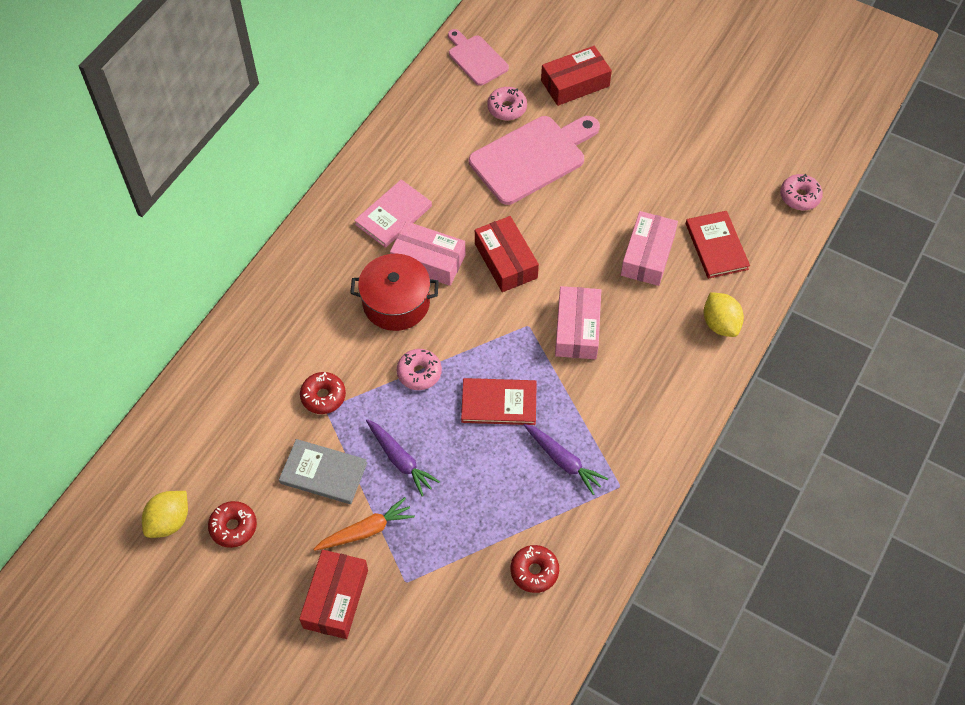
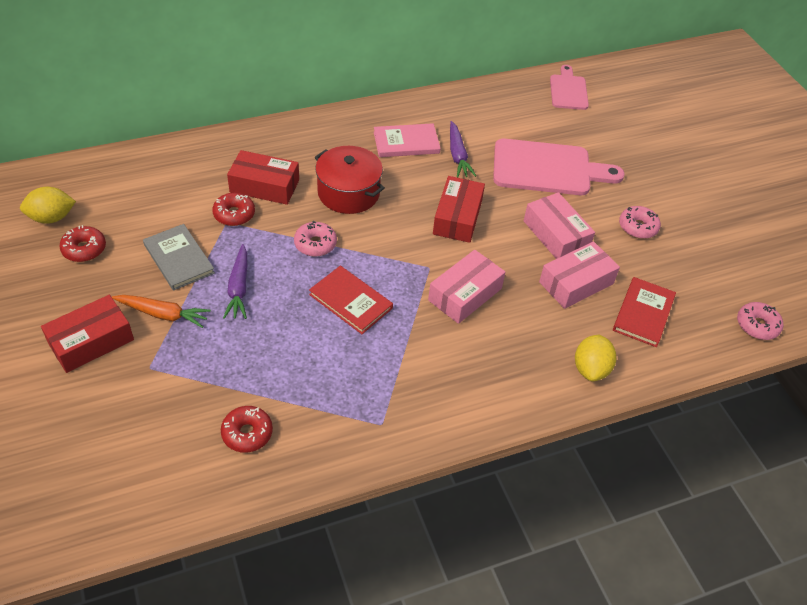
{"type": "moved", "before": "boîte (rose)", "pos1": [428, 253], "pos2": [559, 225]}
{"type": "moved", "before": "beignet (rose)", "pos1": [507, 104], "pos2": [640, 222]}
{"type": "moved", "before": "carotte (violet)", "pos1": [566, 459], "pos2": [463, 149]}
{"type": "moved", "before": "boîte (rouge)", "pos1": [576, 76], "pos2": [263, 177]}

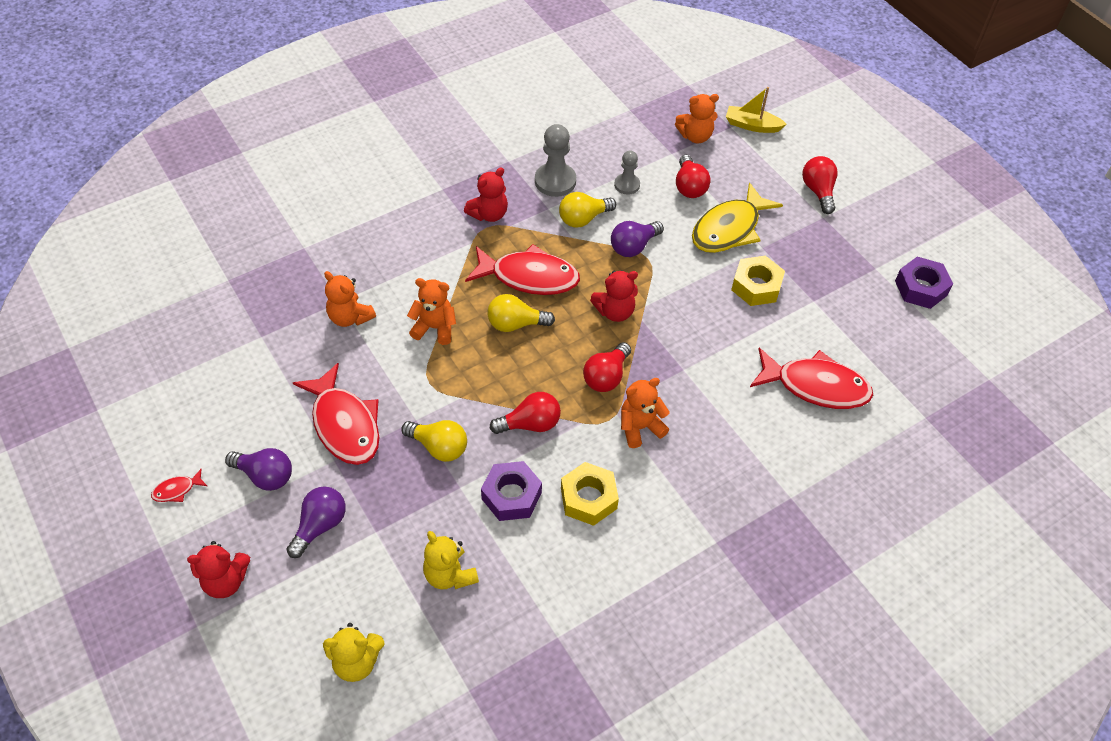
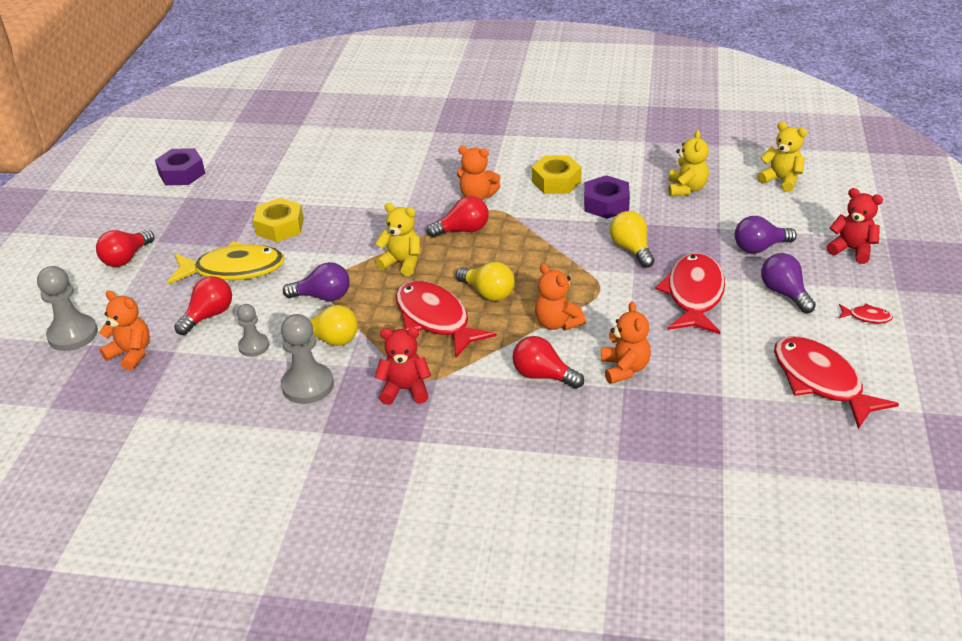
{"type": "moved", "before": "ampoule (rouge)", "pos1": [525, 413], "pos2": [548, 362]}
{"type": "moved", "before": "poisson (rouge)", "pos1": [811, 378], "pos2": [836, 382]}
{"type": "replaced", "before": "bateau (jaune)", "after": "pion (gris)", "pos1": [756, 110], "pos2": [67, 308]}
{"type": "recoloured", "before": "ours en peluche (rouge)", "after": "ours en peluche (jaune)", "pos1": [614, 296], "pos2": [397, 239]}

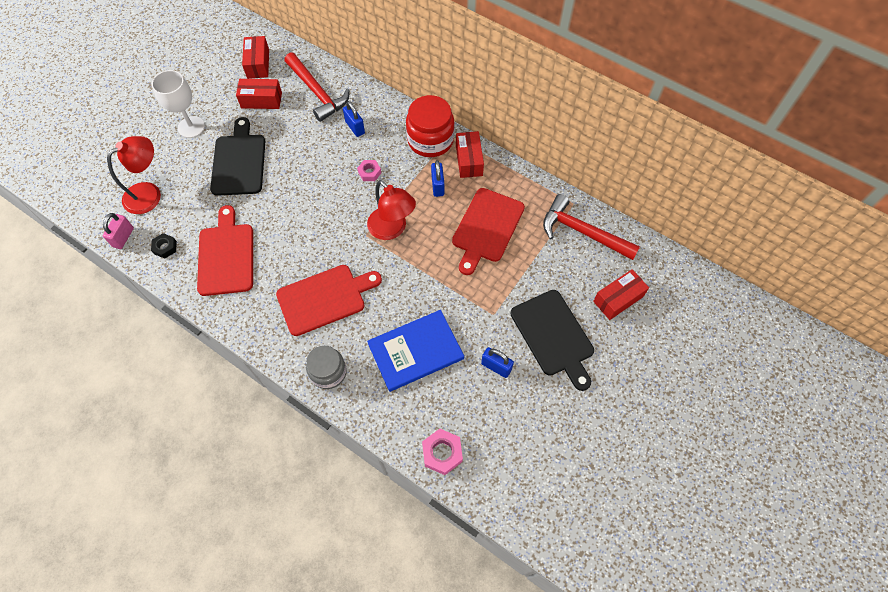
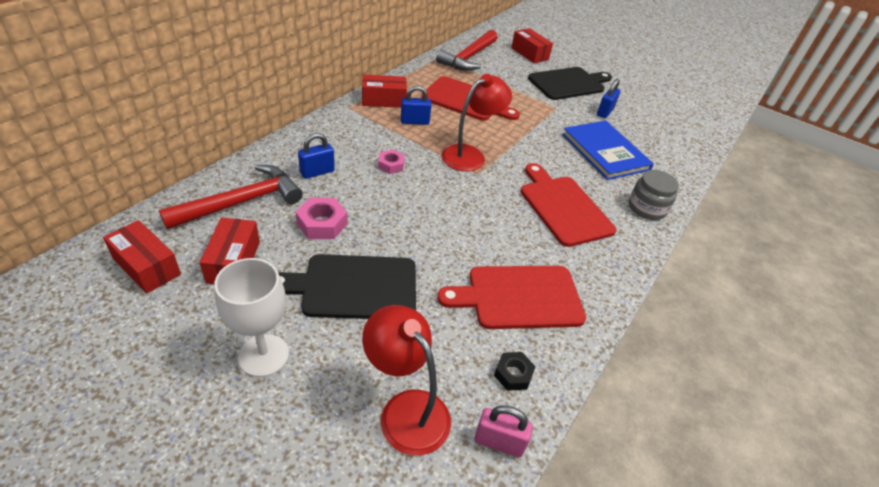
{"type": "removed", "before": "bocal (rouge)", "pos1": [430, 126]}
{"type": "moved", "before": "écrou (rose)", "pos1": [442, 452], "pos2": [321, 218]}
{"type": "turned", "before": "boîte (rouge)", "pos1": [255, 57], "pos2": [142, 257], "turn": 45}

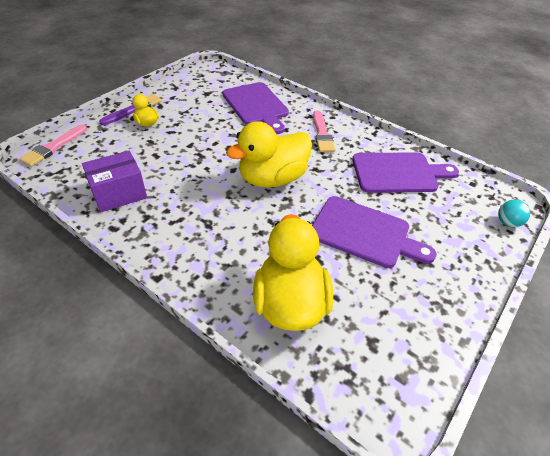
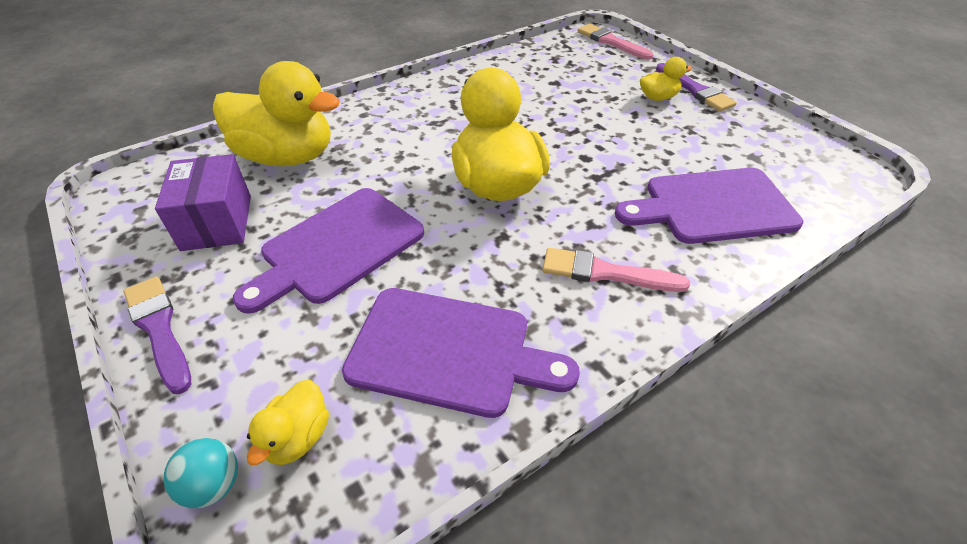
{"type": "added", "after": "pinceau (violet)", "pos2": [157, 335]}
{"type": "added", "after": "canard (jaune)", "pos2": [288, 422]}
{"type": "moved", "before": "boîte (violet)", "pos1": [114, 181], "pos2": [203, 202]}
{"type": "turned", "before": "planche à découper (violet)", "pos1": [405, 172], "pos2": [461, 353], "turn": -90}

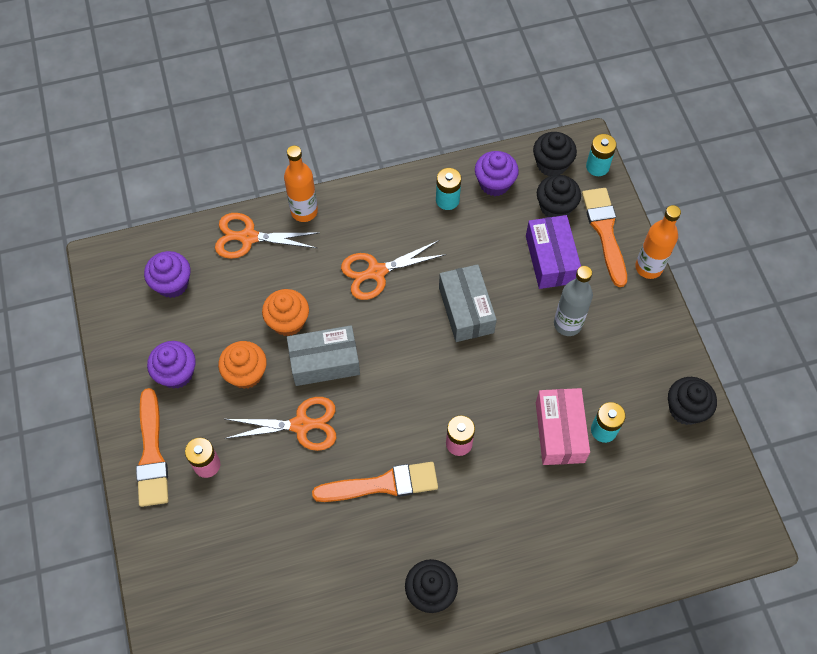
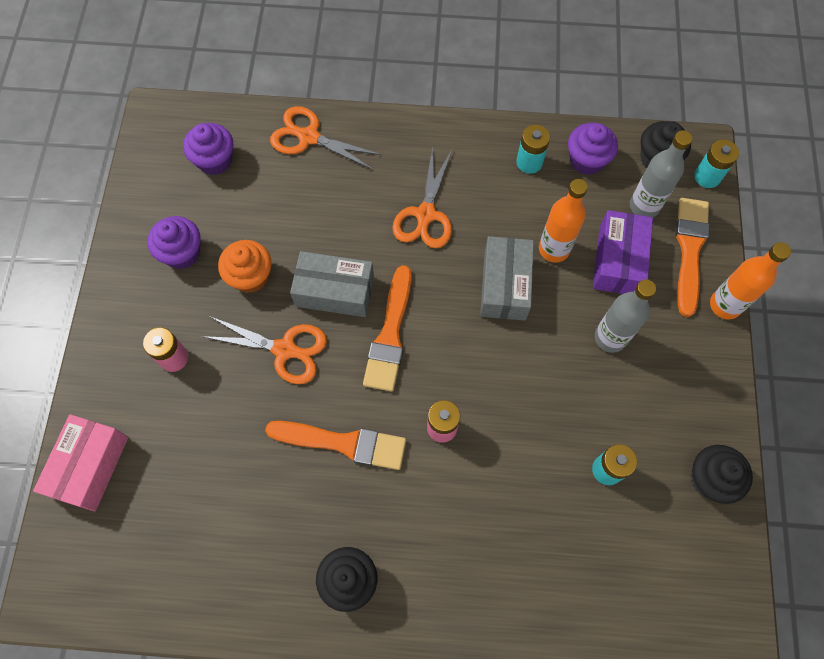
{"type": "removed", "before": "muffin (orange)", "pos1": [285, 312]}
{"type": "moved", "before": "pinceau (orange)", "pos1": [152, 447], "pos2": [387, 328]}
{"type": "moved", "before": "bouteille (orange)", "pos1": [301, 183], "pos2": [563, 221]}
{"type": "moved", "before": "boîte (rose)", "pos1": [563, 426], "pos2": [80, 463]}
{"type": "replaced", "before": "muffin (noir)", "after": "bouteille (gris)", "pos1": [559, 196], "pos2": [661, 173]}
{"type": "turned", "before": "ciseaux (orange)", "pos1": [394, 270], "pos2": [422, 197], "turn": -75}

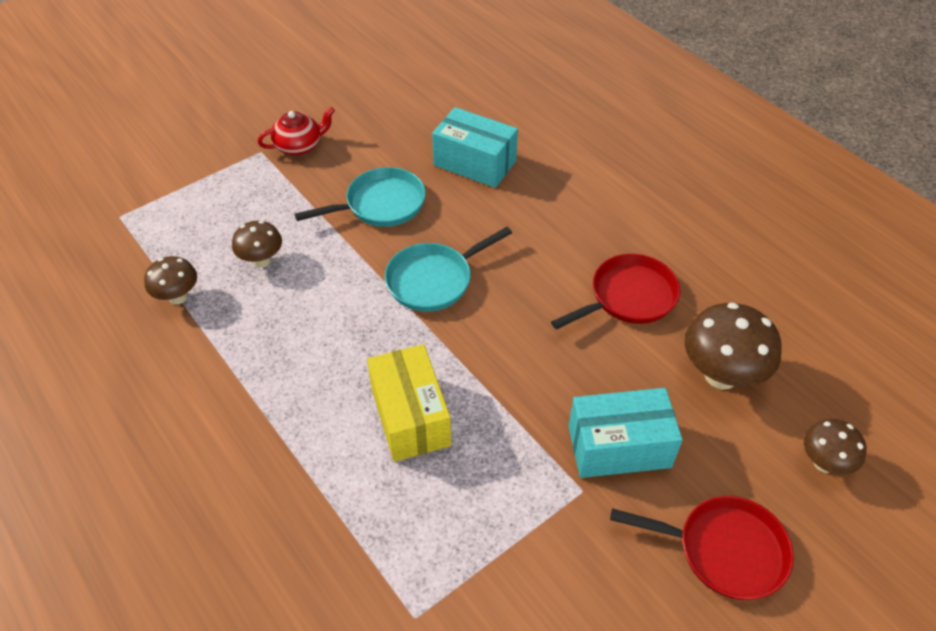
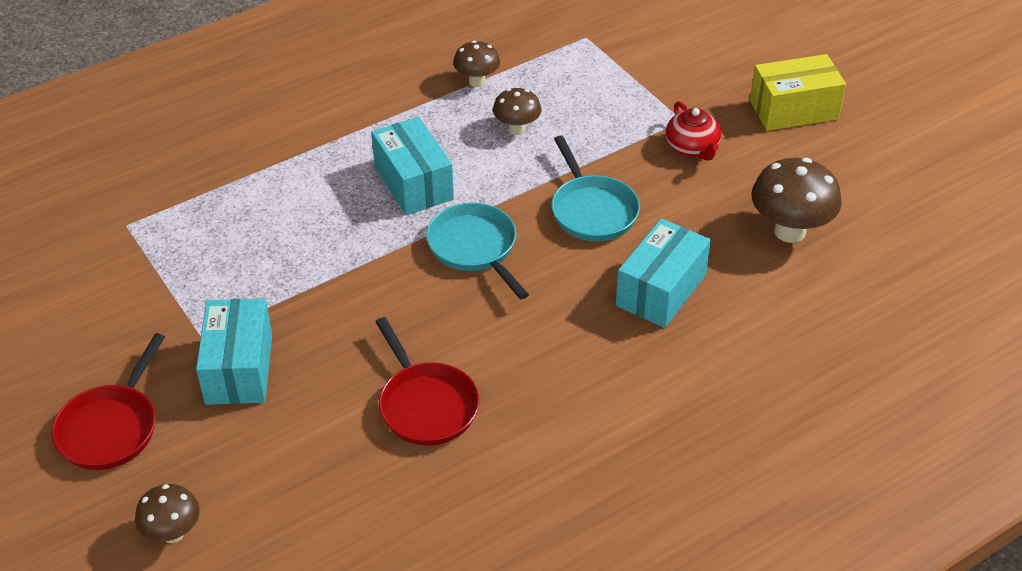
{"type": "added", "after": "boîte (turquoise)", "pos2": [412, 166]}
{"type": "moved", "before": "boîte (jaune)", "pos1": [409, 403], "pos2": [798, 92]}
{"type": "moved", "before": "champignon (marron)", "pos1": [733, 346], "pos2": [796, 200]}

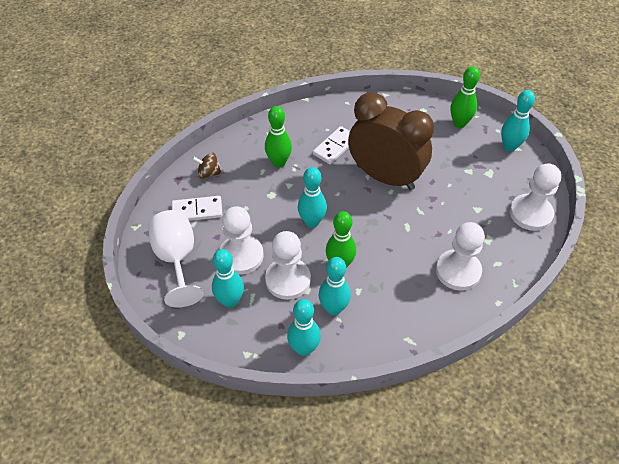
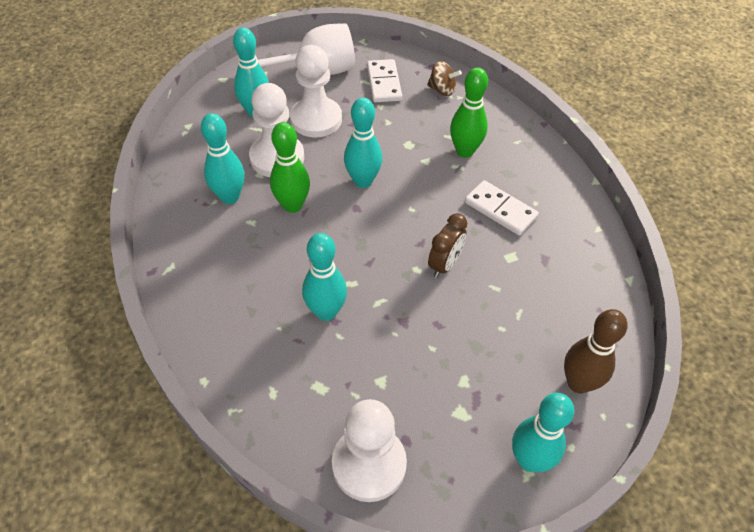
{"type": "removed", "before": "pion (blanc)", "pos1": [460, 256]}
{"type": "moved", "before": "quille (turquoise)", "pos1": [304, 327], "pos2": [324, 277]}
{"type": "recoloured", "before": "quille (vert)", "after": "quille (marron)", "pos1": [465, 97], "pos2": [596, 351]}
{"type": "turned", "before": "toupie (marron)", "pos1": [207, 166], "pos2": [444, 78], "turn": 105}
{"type": "resized", "before": "réveil (marron)", "pos1": [391, 141], "pos2": [447, 245], "scale": 0.41}

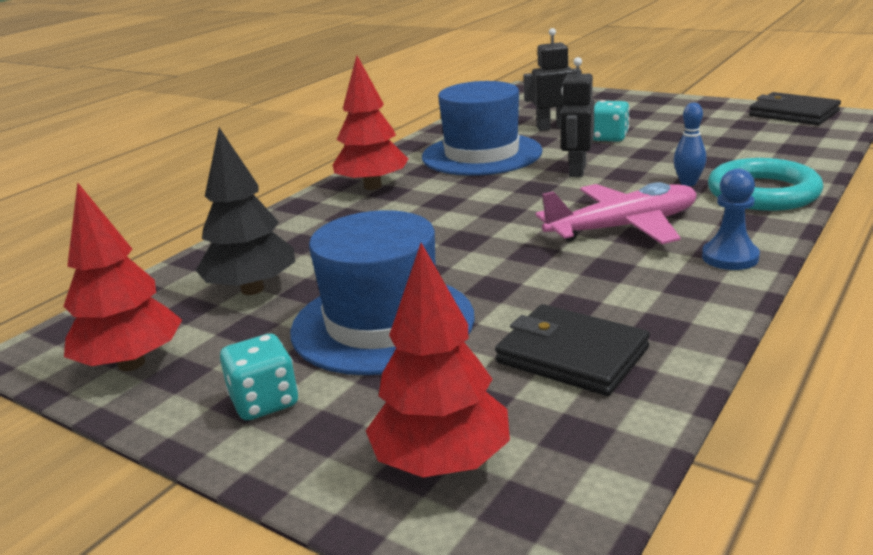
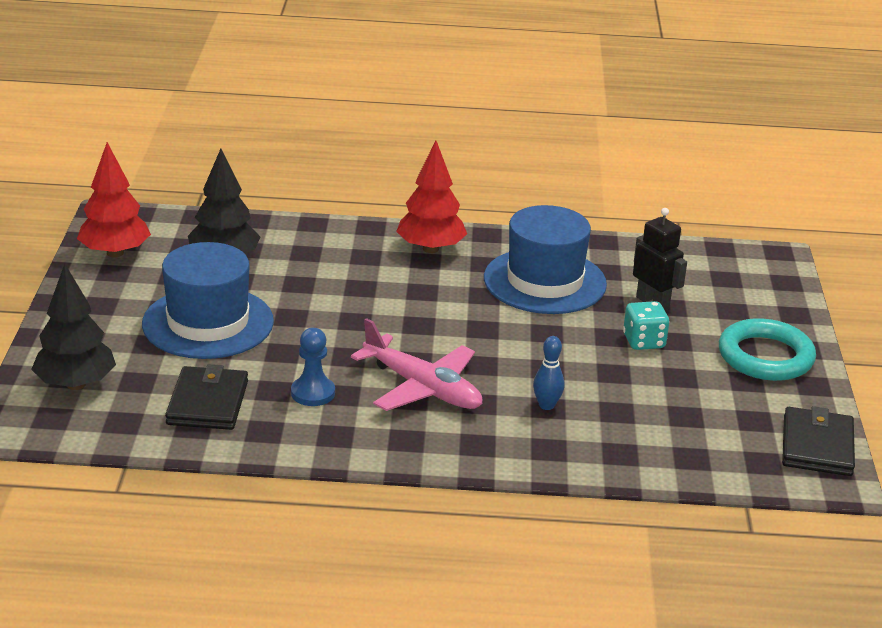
{"type": "removed", "before": "dé (turquoise)", "pos1": [259, 377]}
{"type": "removed", "before": "robot (noir)", "pos1": [577, 117]}
{"type": "moved", "before": "pion (bleu)", "pos1": [731, 219], "pos2": [313, 367]}
{"type": "moved", "before": "anneau (turquoise)", "pos1": [765, 184], "pos2": [767, 349]}
{"type": "recoloured", "before": "arbre (rouge)", "after": "arbre (noir)", "pos1": [438, 360], "pos2": [73, 327]}

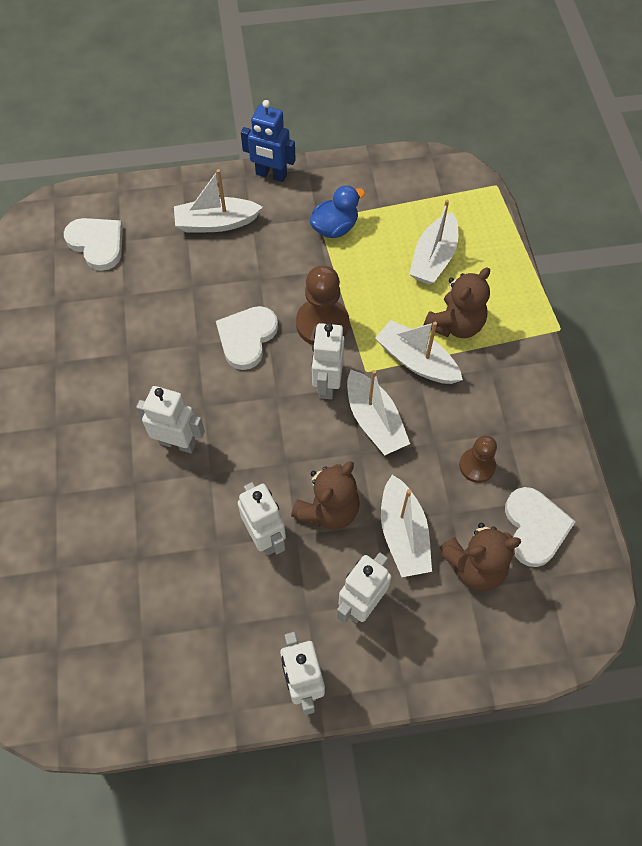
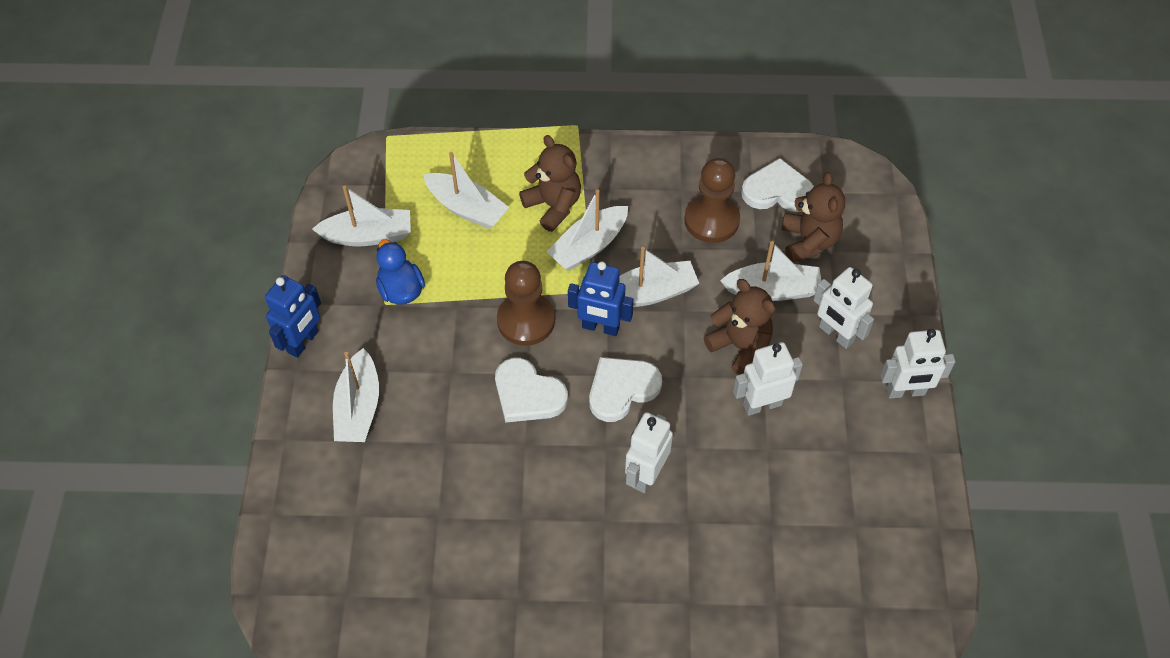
{"type": "added", "after": "bateau (blanc)", "pos2": [361, 216]}
{"type": "moved", "before": "cœur (blanc)", "pos1": [93, 244], "pos2": [625, 389]}
{"type": "recoloured", "before": "robot (blanc)", "after": "robot (bleu)", "pos1": [328, 361], "pos2": [601, 298]}
{"type": "resized", "before": "pion (marron)", "pos1": [478, 459], "pos2": [712, 200], "scale": 1.61}

